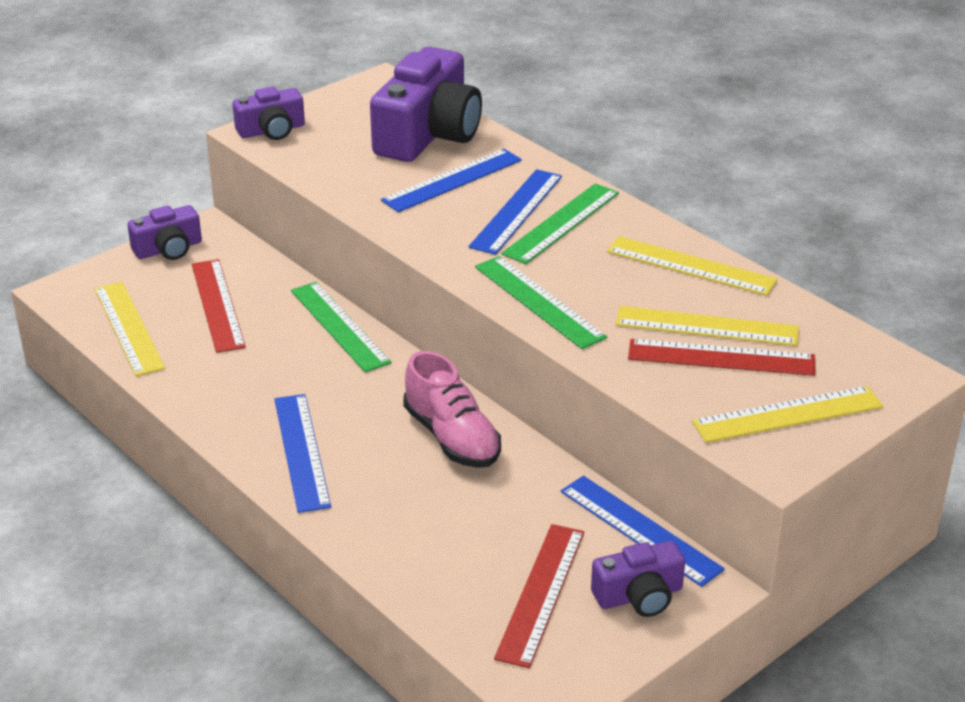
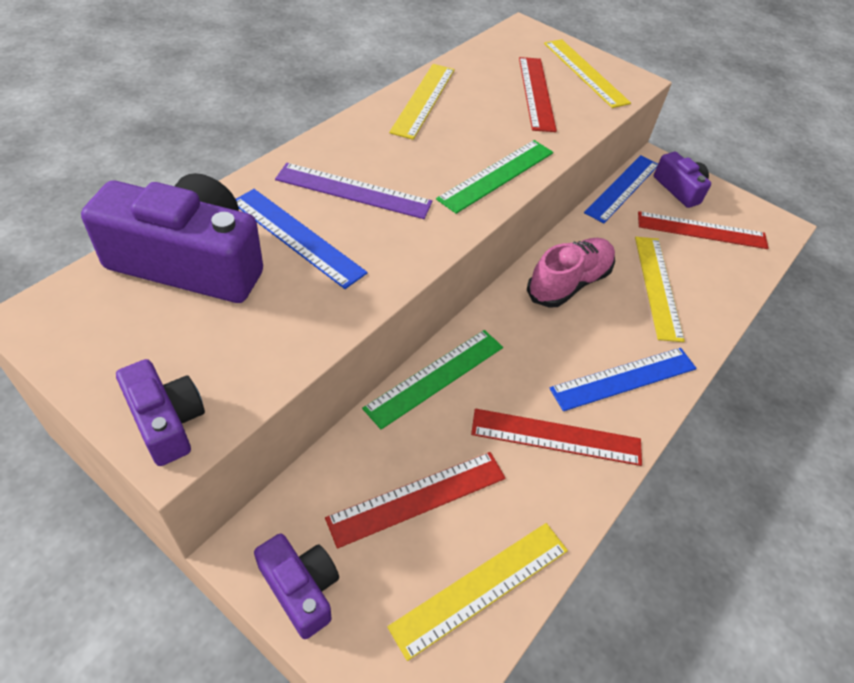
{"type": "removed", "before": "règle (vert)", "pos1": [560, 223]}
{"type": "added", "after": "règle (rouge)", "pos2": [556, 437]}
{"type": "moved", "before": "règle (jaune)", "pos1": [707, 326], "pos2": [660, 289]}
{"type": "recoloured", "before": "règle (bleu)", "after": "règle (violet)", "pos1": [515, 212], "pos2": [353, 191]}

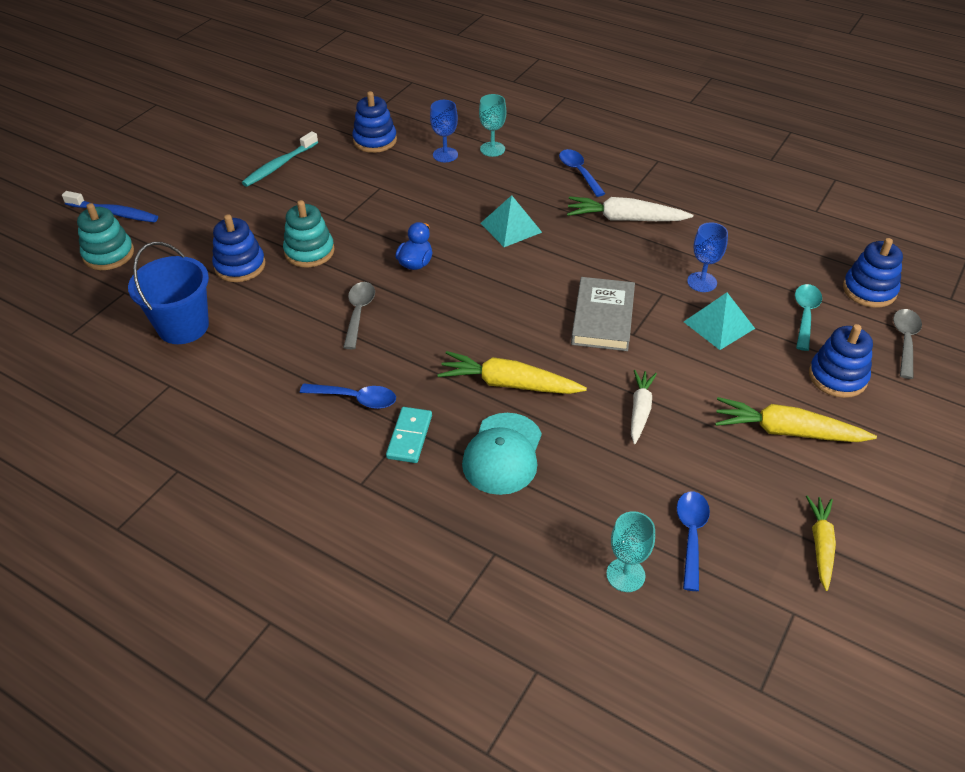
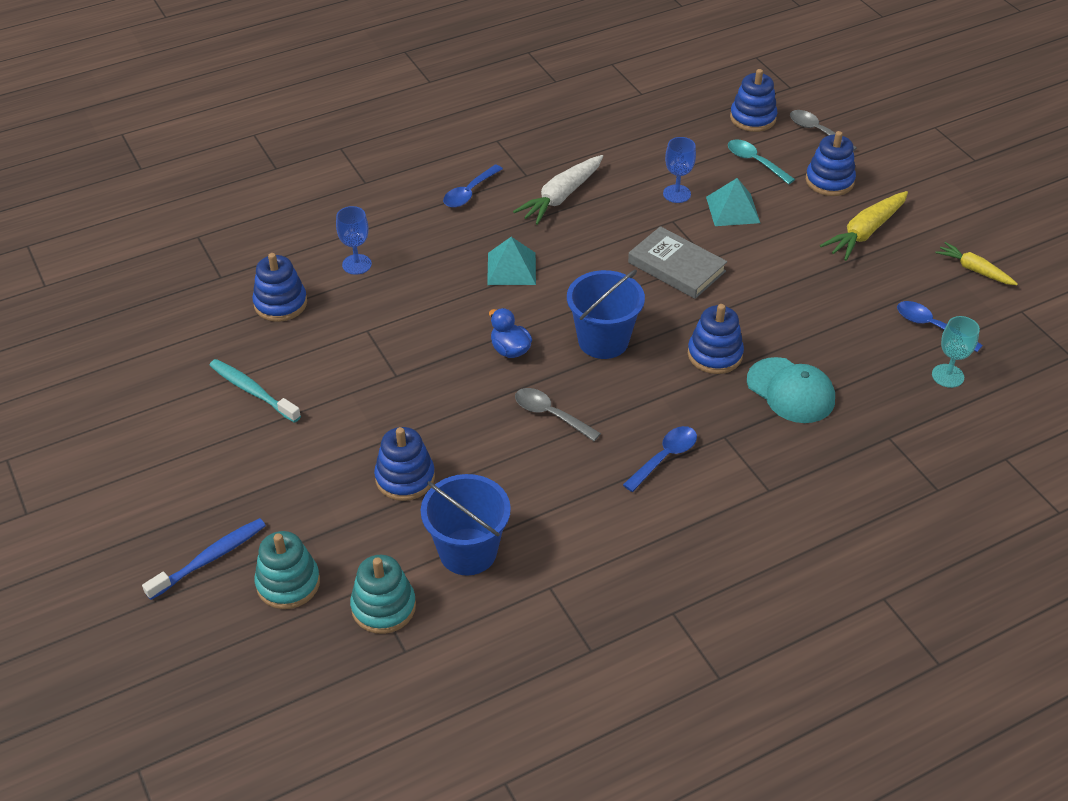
{"type": "removed", "before": "domino (turquoise)", "pos1": [409, 435]}
{"type": "removed", "before": "verre à pied (turquoise)", "pos1": [492, 125]}
{"type": "removed", "before": "carotte (blanc)", "pos1": [644, 407]}
{"type": "added", "after": "seau (bleu)", "pos2": [606, 314]}
{"type": "moved", "before": "jouet à empiler (turquoise)", "pos1": [309, 233], "pos2": [383, 594]}
{"type": "replaced", "before": "carotte (jaune)", "after": "jouet à empiler (bleu)", "pos1": [512, 372], "pos2": [716, 339]}
{"type": "turned", "before": "brosse à dents (turquoise)", "pos1": [280, 159], "pos2": [255, 391], "turn": 150}
{"type": "turned", "before": "cuillère (bleu)", "pos1": [582, 173], "pos2": [473, 185], "turn": -60}

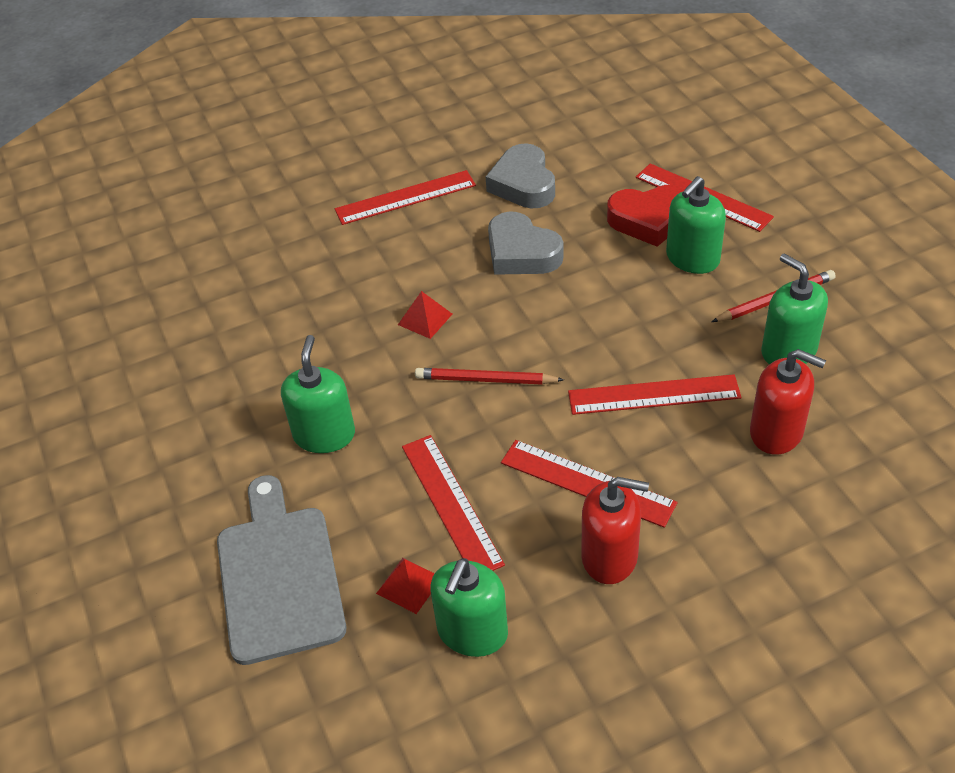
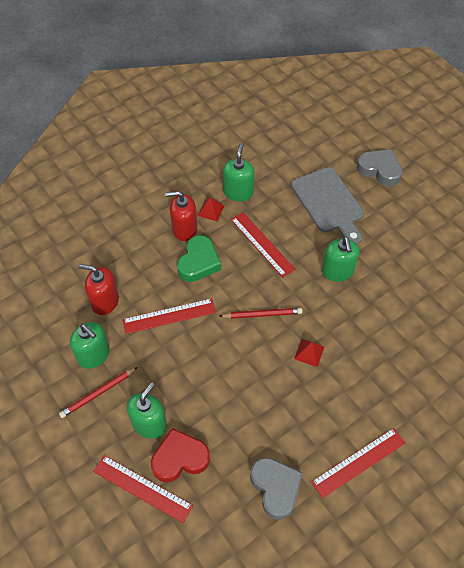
{"type": "moved", "before": "pyramide (rouge)", "pos1": [405, 586], "pos2": [211, 209]}
{"type": "moved", "before": "cœur (gris)", "pos1": [526, 243], "pos2": [380, 167]}
{"type": "replaced", "before": "règle (rouge)", "after": "cœur (vert)", "pos1": [589, 484], "pos2": [199, 258]}

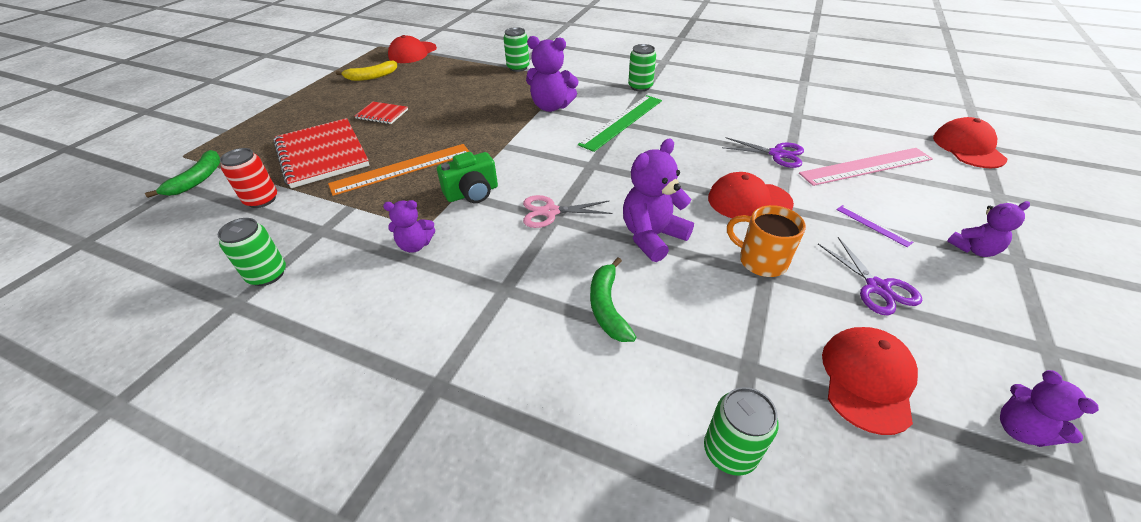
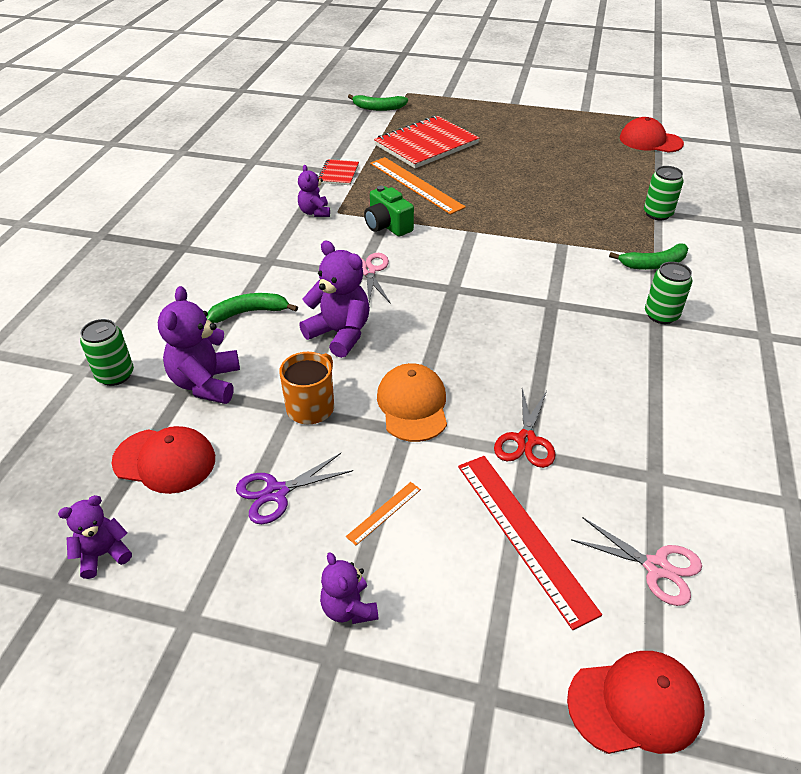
{"type": "removed", "before": "canette (vert)", "pos1": [252, 252]}
{"type": "removed", "before": "canette (rouge)", "pos1": [248, 178]}
{"type": "removed", "before": "banane (jaune)", "pos1": [366, 70]}
{"type": "removed", "before": "règle (vert)", "pos1": [620, 123]}
{"type": "added", "after": "ciseaux (rose)", "pos2": [636, 562]}
{"type": "added", "after": "banane (vert)", "pos2": [648, 256]}
{"type": "moved", "before": "carnet (rouge)", "pos1": [381, 113], "pos2": [338, 172]}
{"type": "moved", "before": "ours en peluche (violet)", "pos1": [552, 74], "pos2": [199, 345]}
{"type": "recoloured", "before": "casquette (rouge)", "after": "casquette (orange)", "pos1": [751, 195], "pos2": [412, 402]}
{"type": "recoloured", "before": "ciseaux (violet)", "after": "ciseaux (rouge)", "pos1": [763, 152], "pos2": [524, 428]}
{"type": "recoloured", "before": "règle (rose)", "after": "règle (rouge)", "pos1": [866, 167], "pos2": [530, 543]}
{"type": "recoloured", "before": "règle (violet)", "after": "règle (orange)", "pos1": [874, 226], "pos2": [383, 513]}

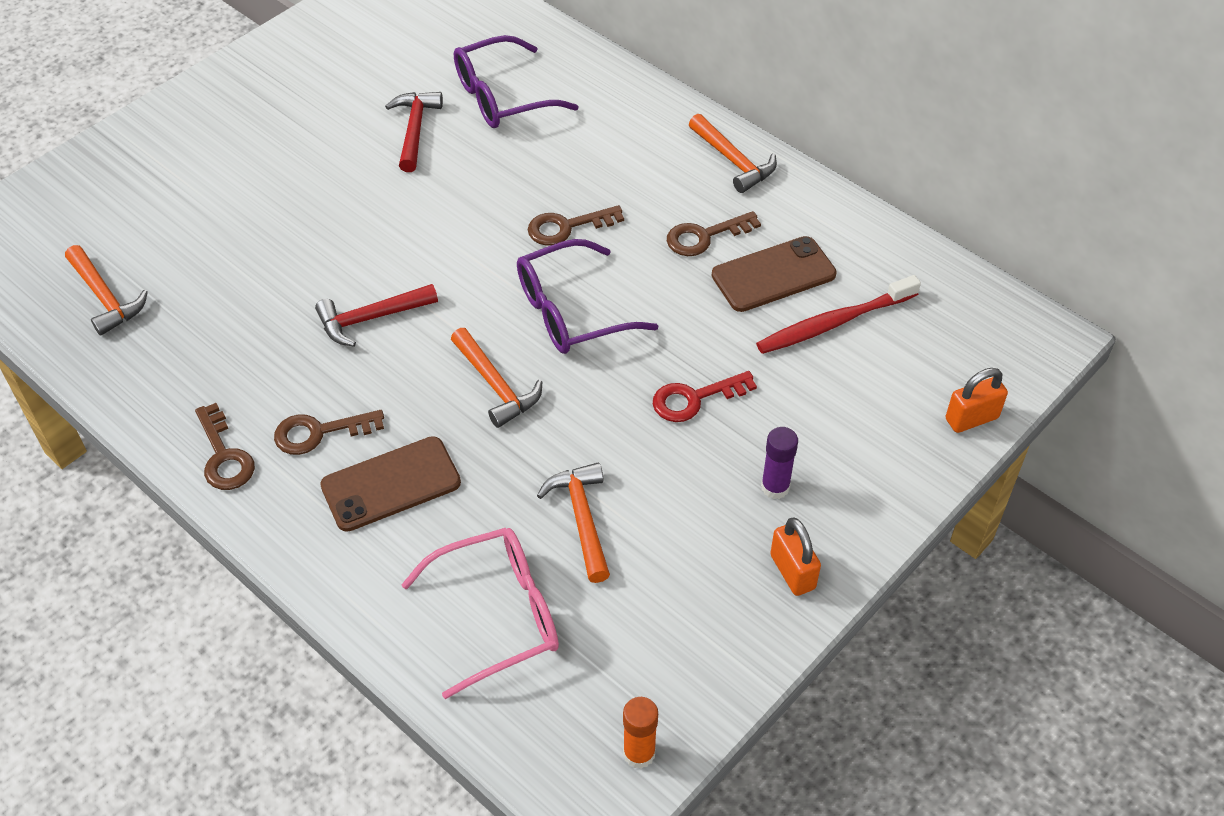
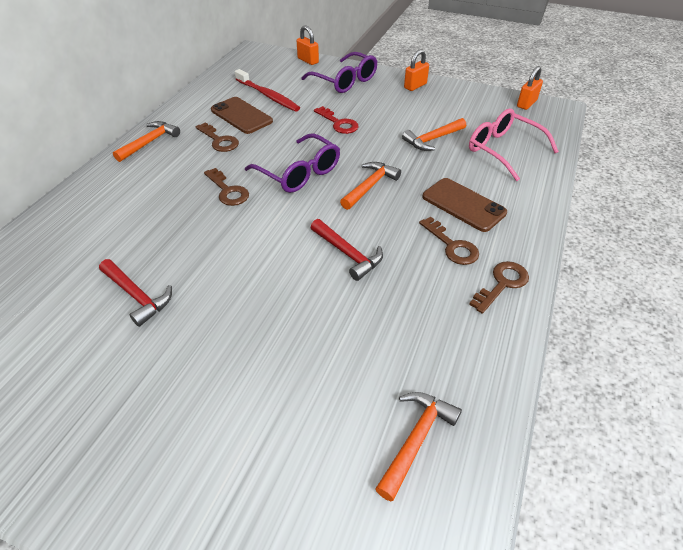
{"type": "removed", "before": "bâton de colle (violet)", "pos1": [779, 463]}
{"type": "moved", "before": "lunettes (violet)", "pos1": [516, 81], "pos2": [339, 72]}
{"type": "replaced", "before": "bâton de colle (orange)", "after": "cadenas (orange)", "pos1": [640, 733], "pos2": [530, 88]}
{"type": "turned", "before": "marteau (rouge)", "pos1": [414, 132], "pos2": [135, 293], "turn": -120}

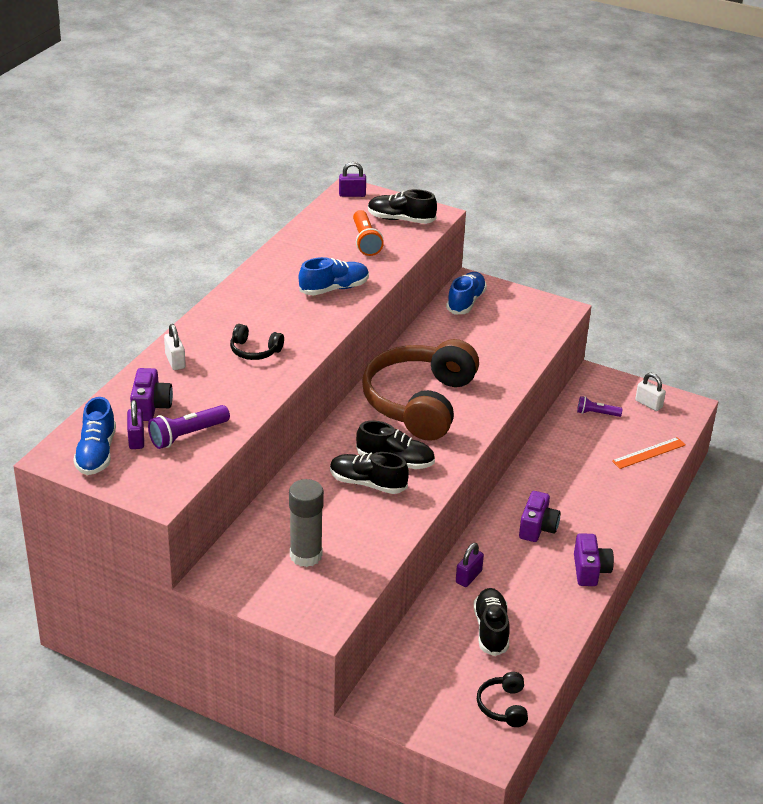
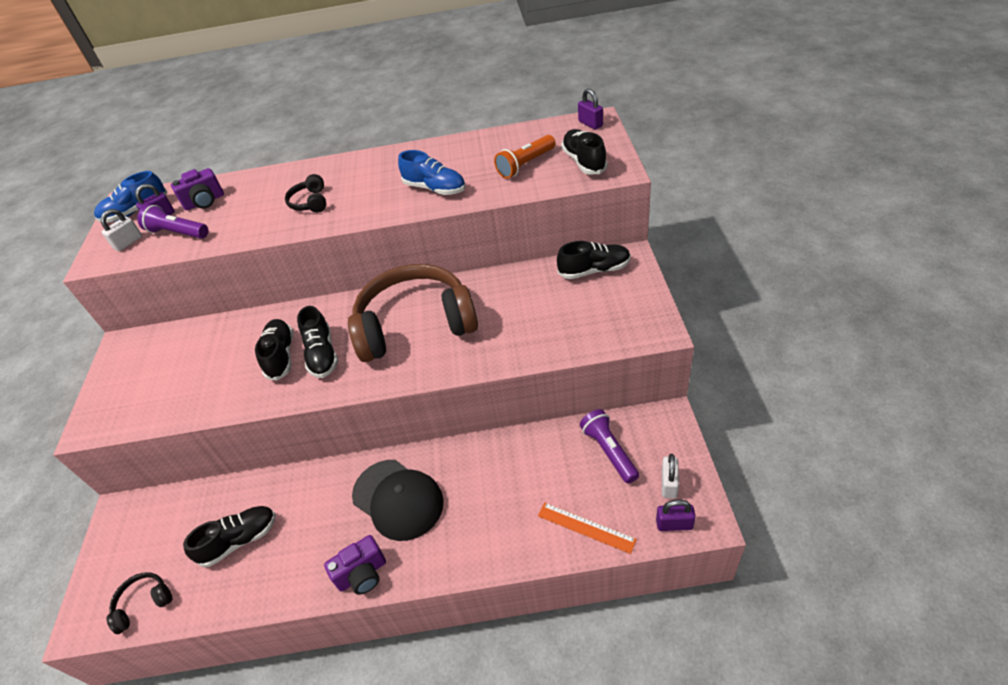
{"type": "removed", "before": "bâton de colle (gris)", "pos1": [306, 523]}
{"type": "moved", "before": "cadenas (blanc)", "pos1": [175, 347], "pos2": [121, 230]}
{"type": "moved", "before": "cadenas (violet)", "pos1": [470, 565], "pos2": [676, 515]}
{"type": "replaced", "before": "appareil photo (violet)", "after": "casquette (noir)", "pos1": [540, 516], "pos2": [398, 500]}
{"type": "recoloured", "before": "chaussure (bleu)", "after": "chaussure (noir)", "pos1": [466, 293], "pos2": [594, 260]}
{"type": "resized", "before": "lampe de poche (violet)", "pos1": [600, 406], "pos2": [609, 446], "scale": 1.52}

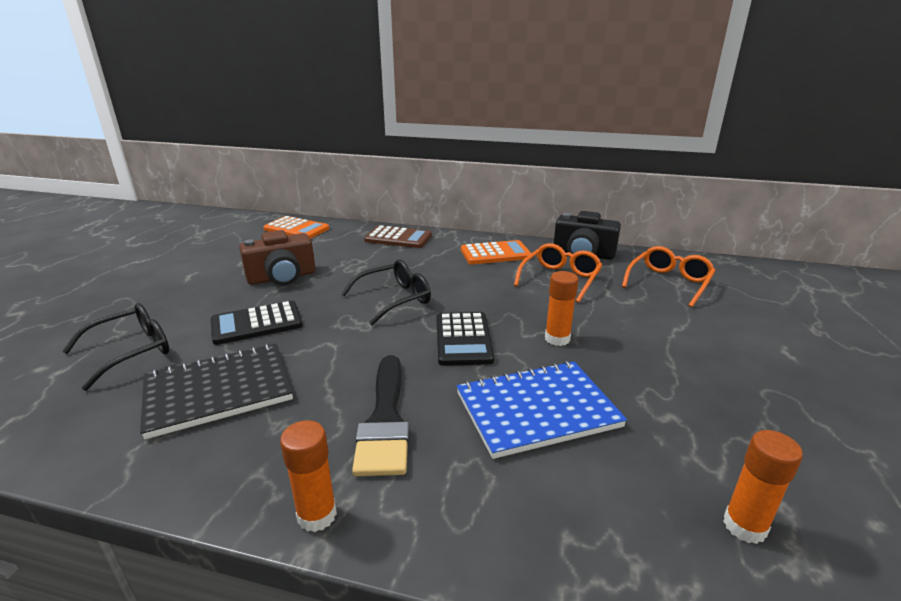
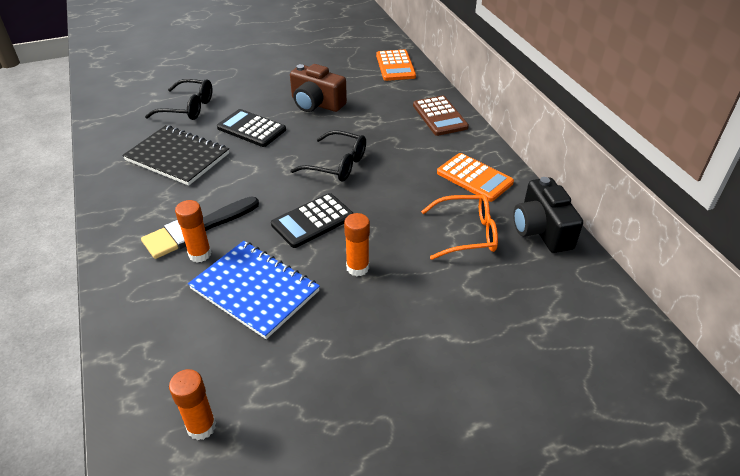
{"type": "removed", "before": "lunettes (orange)", "pos1": [669, 276]}
{"type": "moved", "before": "bâton de colle (orange)", "pos1": [308, 476], "pos2": [193, 231]}

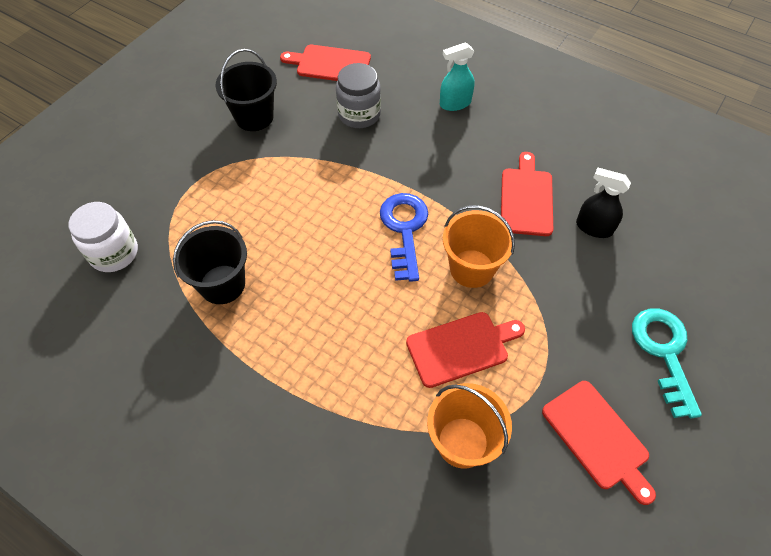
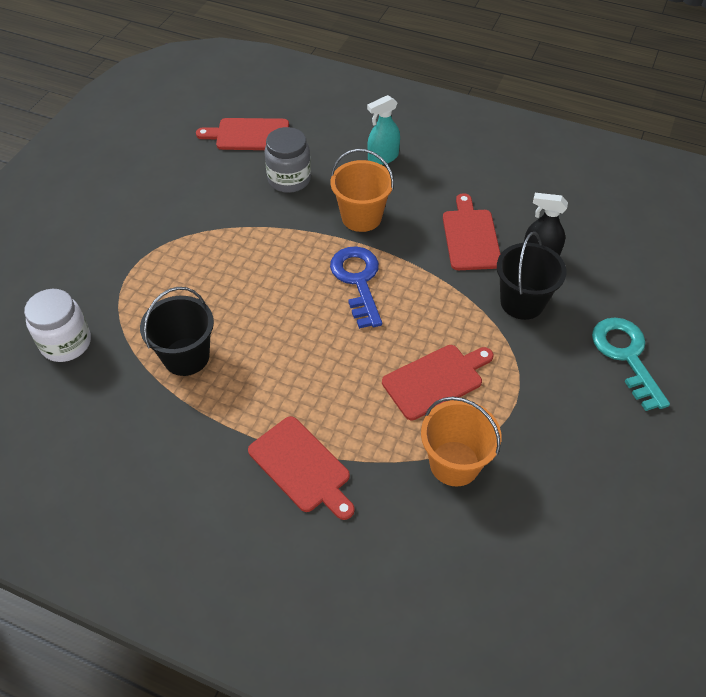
{"type": "moved", "before": "seau (noir)", "pos1": [246, 90], "pos2": [532, 276]}
{"type": "moved", "before": "seau (orange)", "pos1": [479, 246], "pos2": [362, 190]}
{"type": "moved", "before": "planche à découper (rouge)", "pos1": [599, 443], "pos2": [301, 468]}

